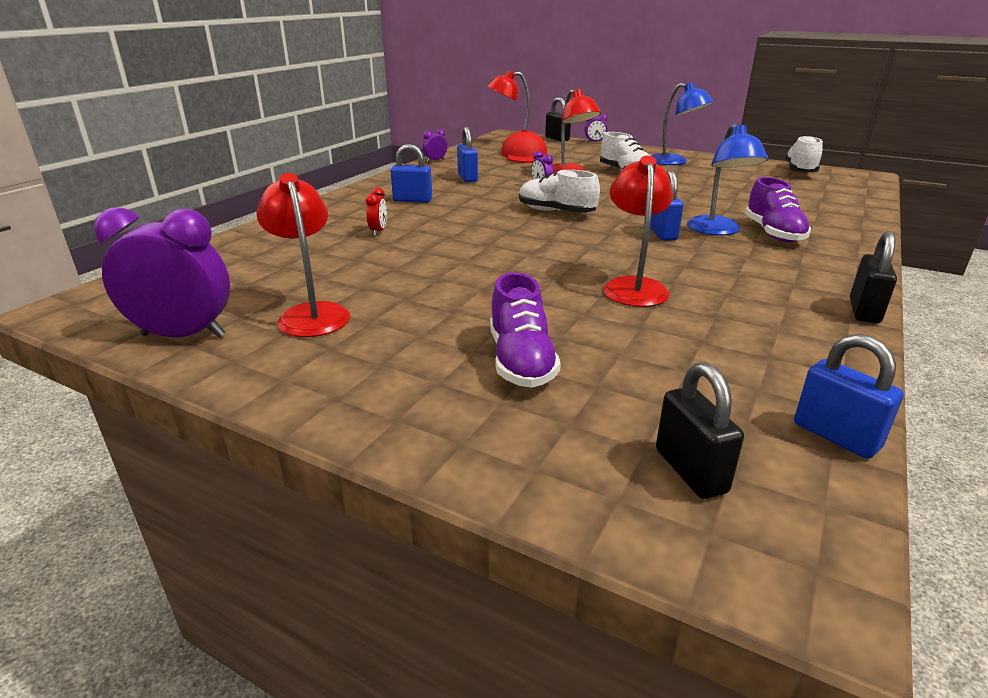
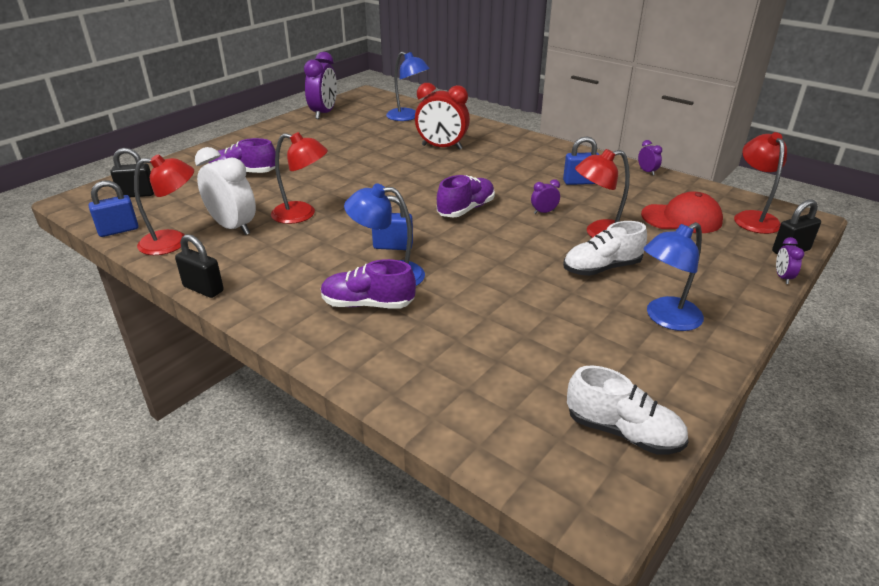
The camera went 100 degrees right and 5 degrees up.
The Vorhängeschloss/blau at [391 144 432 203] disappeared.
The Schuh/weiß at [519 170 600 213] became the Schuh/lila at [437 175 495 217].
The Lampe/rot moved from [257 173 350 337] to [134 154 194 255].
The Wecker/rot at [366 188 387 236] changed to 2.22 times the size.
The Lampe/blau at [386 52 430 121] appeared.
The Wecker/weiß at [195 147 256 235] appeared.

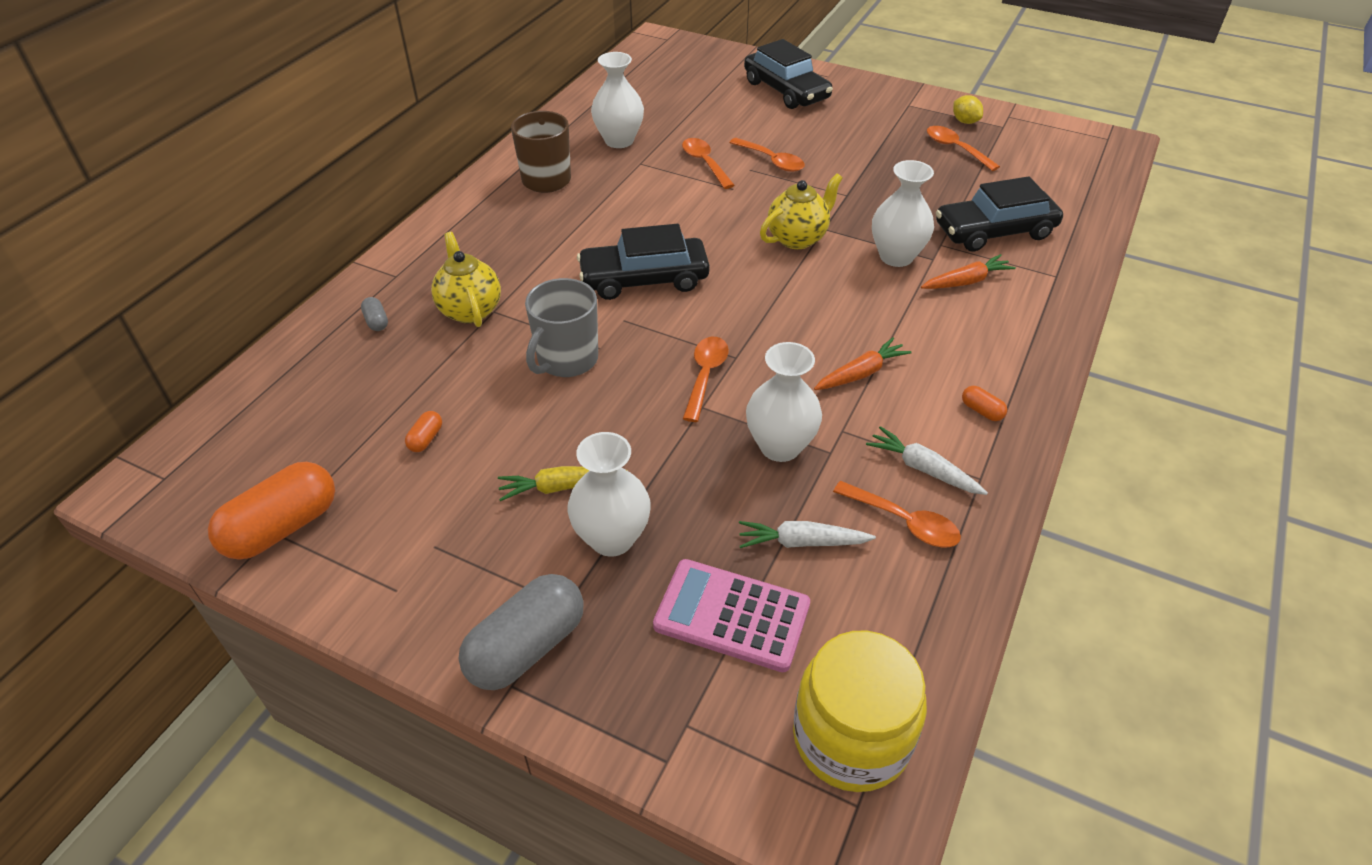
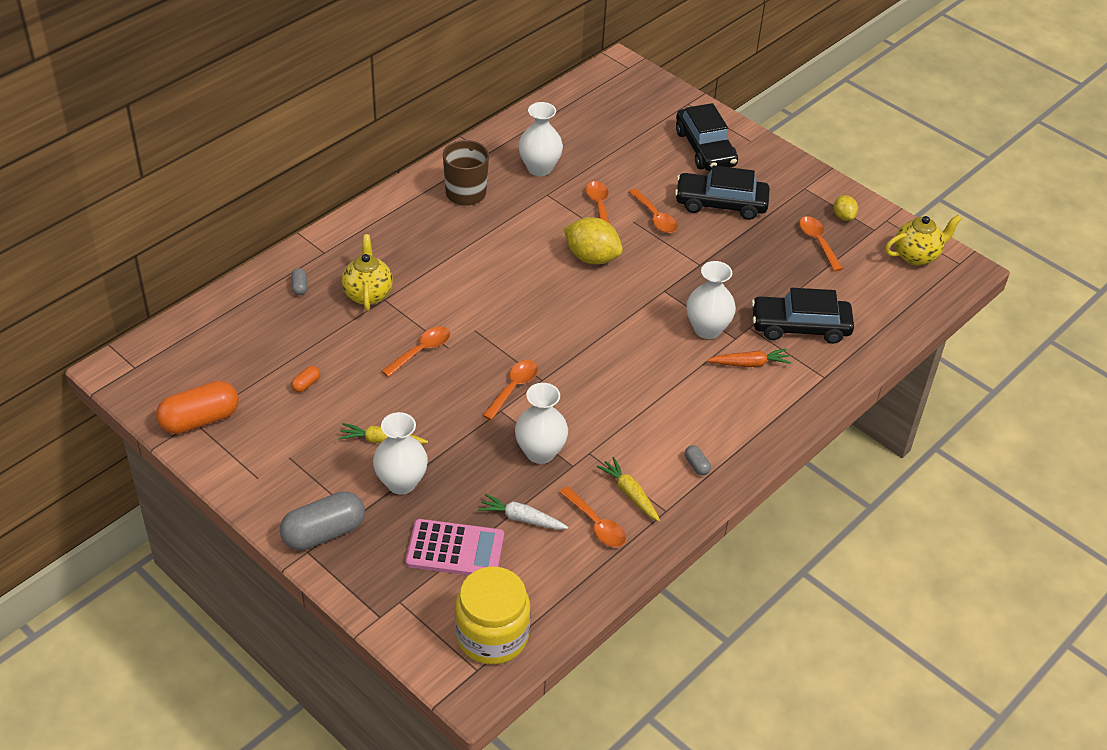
The camera went 15 degrees right and 0 degrees up.
The Teekanne/gelb moved from [760 173 843 249] to [885 215 962 266].
The Auto/schwarz moved from [577 224 710 300] to [675 166 770 220].
The Tasse/grau at [525 278 598 377] was replaced by the Löffel/orange at [382 326 450 377].
The Karotte/orange at [814 337 912 390] disappeared.
The Kapsel/orange at [962 386 1007 421] became the Kapsel/grau at [685 445 711 475].
The Karotte/weiß at [866 426 988 495] became the Karotte/gelb at [597 457 660 522].
The Taschenrechner/rosa at [653 559 810 672] turned 150 degrees clockwise.
The Zitrone/gelb at [563 217 623 264] appeared.

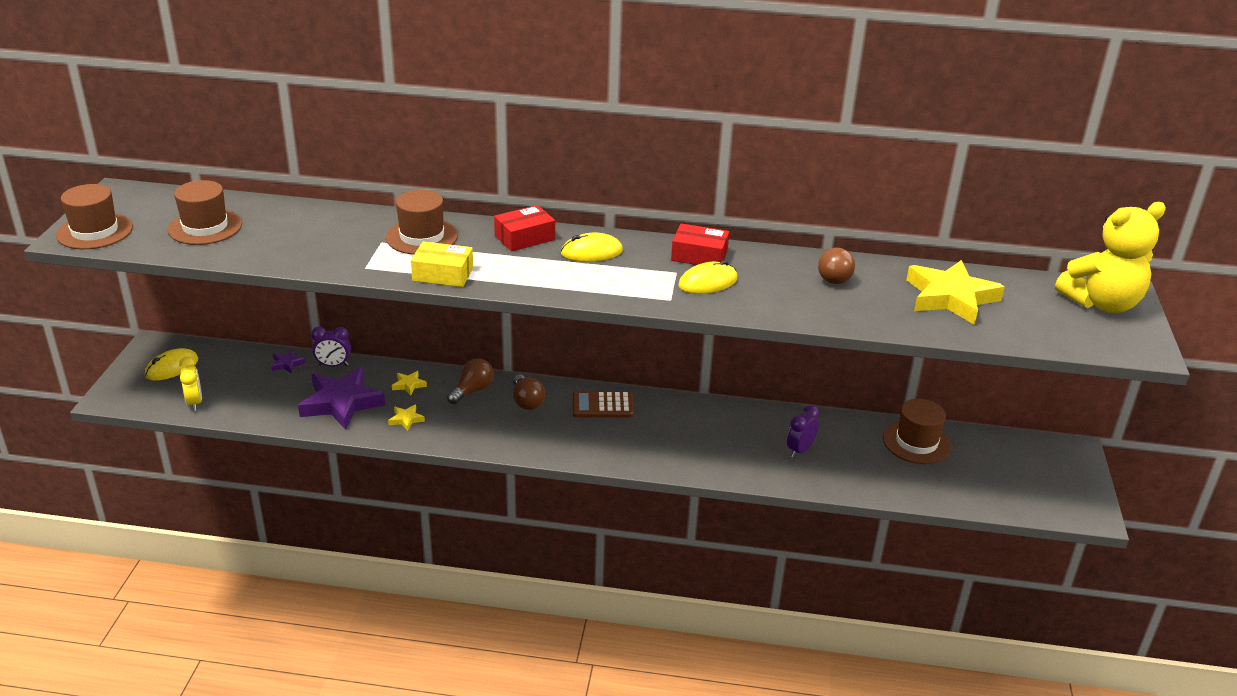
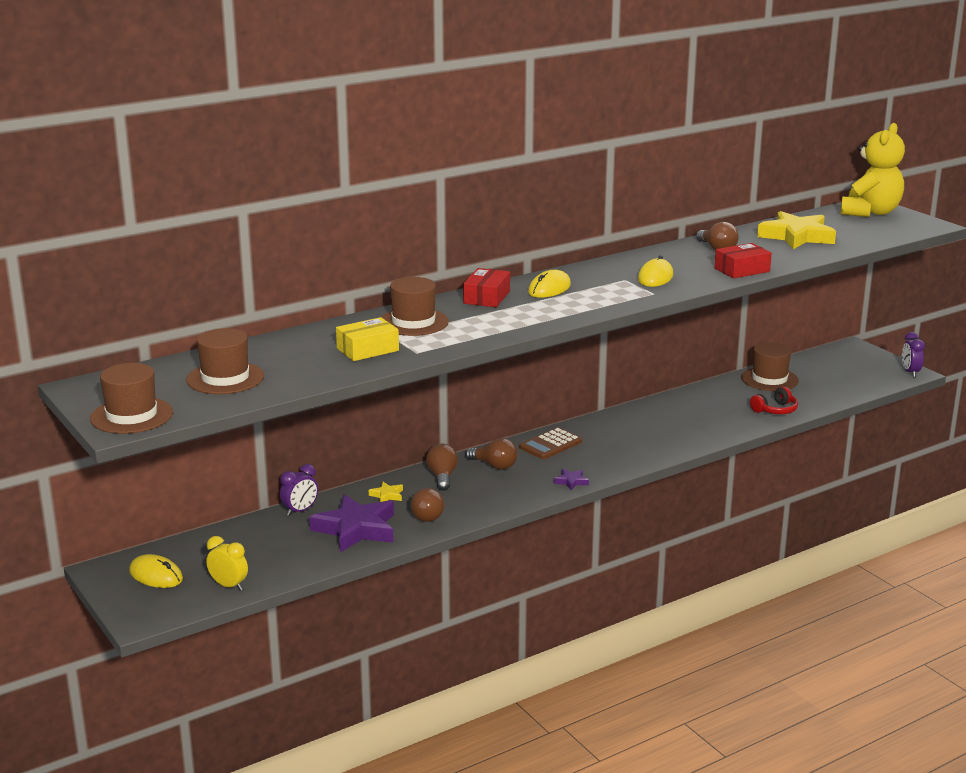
The camera went 40 degrees left and 10 degrees down.
The Schachtel/rot moved from [671 223 729 265] to [715 243 772 279].
The Schachtel/gelb moved from [411 241 473 287] to [336 317 399 361].
The Computermaus/gelb at [145 348 198 381] turned 60 degrees counterclockwise.
The Stern/lila moved from [271 350 305 374] to [554 469 589 490].
The Stern/gelb at [388 405 425 431] was replaced by the Glühbirne/braun at [411 488 444 522].
The Wecker/lila moved from [787 405 820 458] to [902 332 925 377].
The Kopfhörer/rot at [750 387 798 414] appeared.

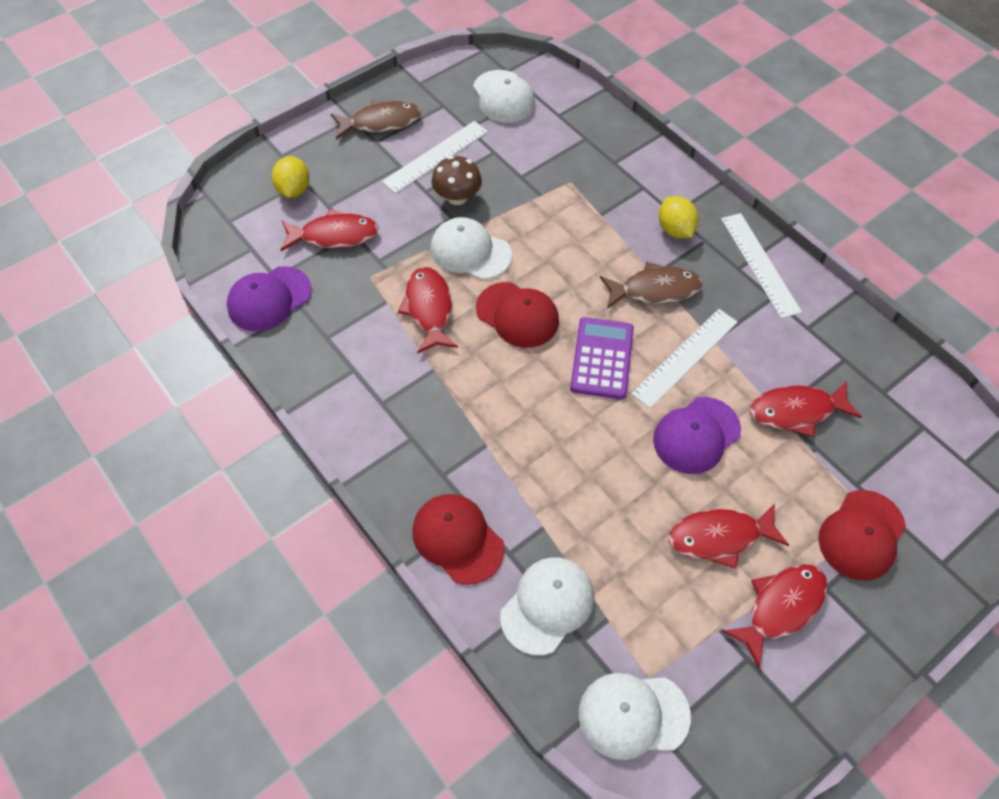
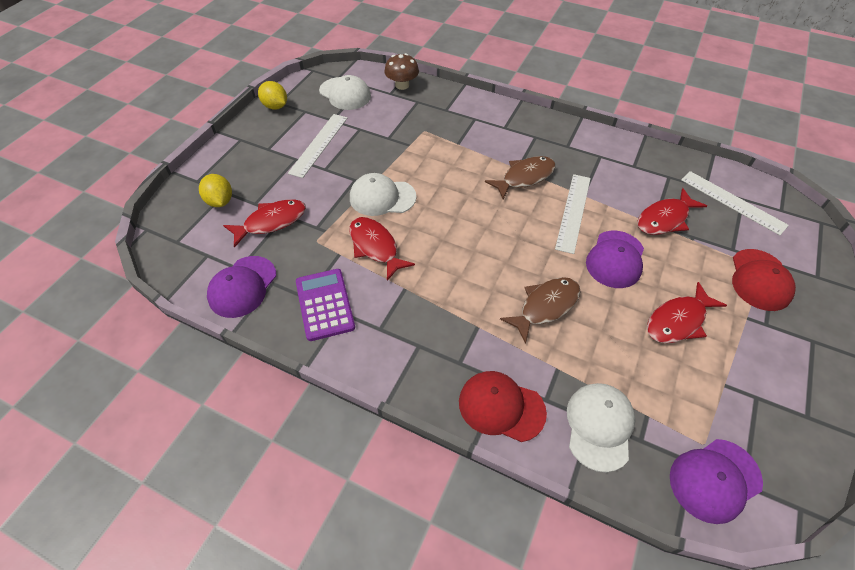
The camera went 25 degrees left and 5 degrees down.
The Fisch/braun moved from [331 99 421 140] to [500 277 580 344].
The Pilz/braun moved from [431 156 482 205] to [384 53 419 90].
The Zitrone/gelb moved from [659 196 698 238] to [258 81 287 110].
The Lineal/weiß moved from [721 213 802 319] to [681 171 789 235].
The Kappe/rot at [476 282 559 348] disappeared.
The Taschenrechner/lila moved from [570 317 634 399] to [296 269 355 341].
The Fisch/rot at [722 564 828 668] disappeared.
The Kappe/weiß at [579 673 691 760] became the Kappe/lila at [670 439 763 524].

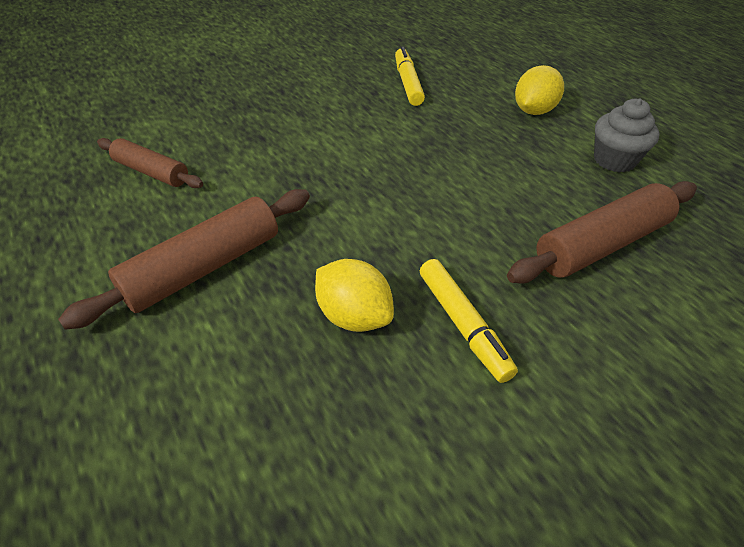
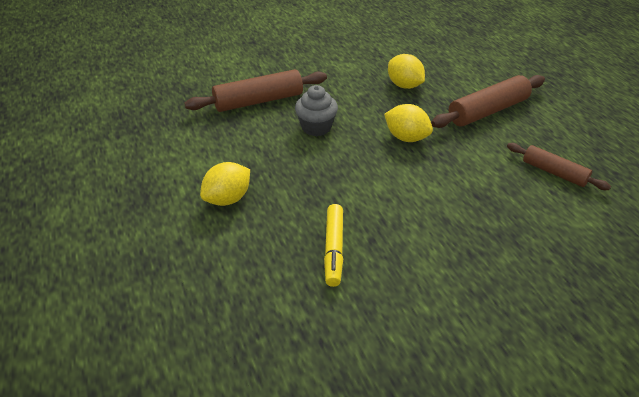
The camera went 170 degrees left and 5 degrees down.
The Muffin/grau moved from [594 98 659 173] to [295 85 338 136].
The Filzstift/gelb at [420 259 518 383] disappeared.
The Zitrone/gelb at [384 104 433 142] appeared.

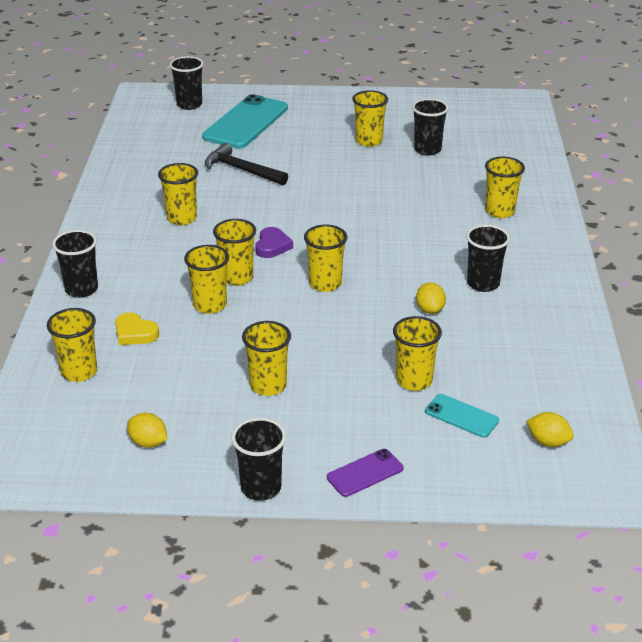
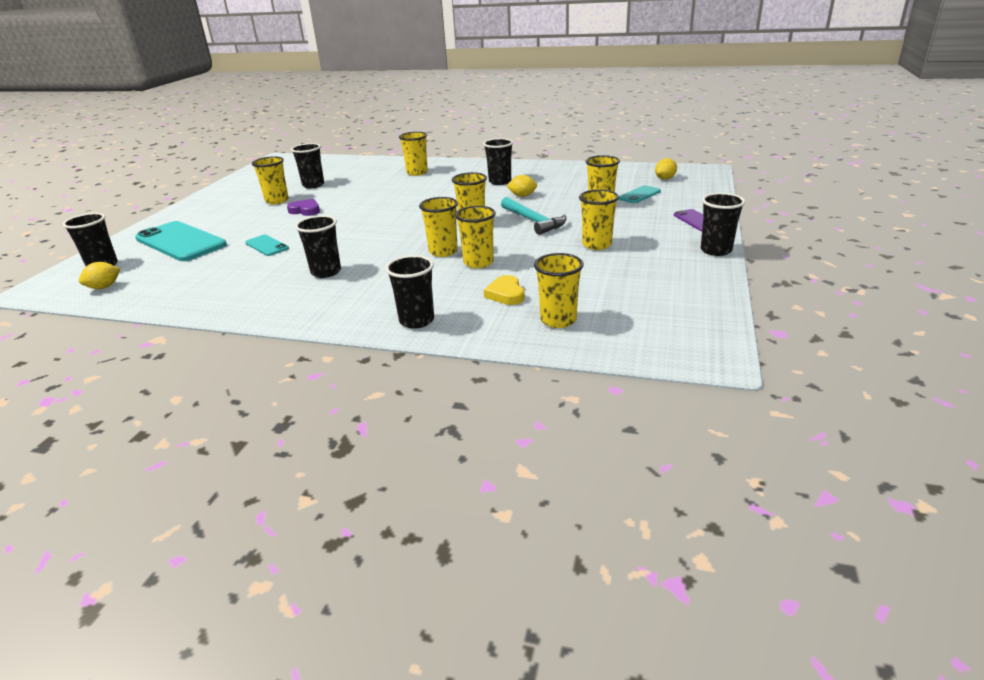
The camera went 75 degrees left and 5 degrees down.
The Hammer/schwarz at [205 143 288 185] was replaced by the Handy/türkis at [245 235 289 256].
The Becher/gelb at [158 163 198 225] became the Becher/schwarz at [295 215 341 278].
The Herz/lila moved from [255 227 293 258] to [287 199 320 216].
The Herz/gelb at [115 312 159 345] turned 120 degrees clockwise.
The Zitrone/gelb moved from [127 413 167 448] to [79 262 120 289].
The Hammer/türkis at [501 197 567 235] appeared.

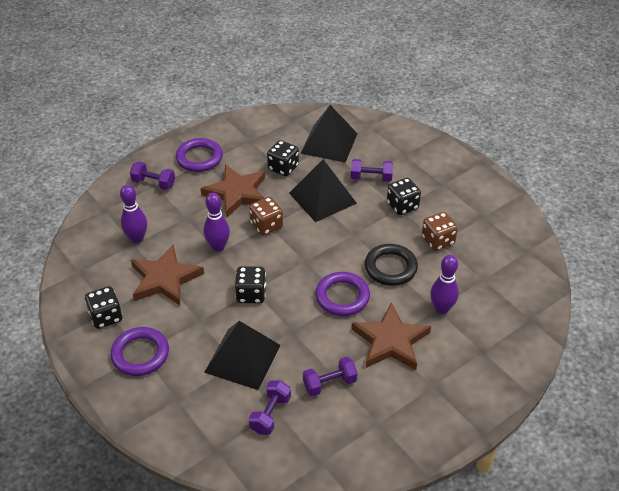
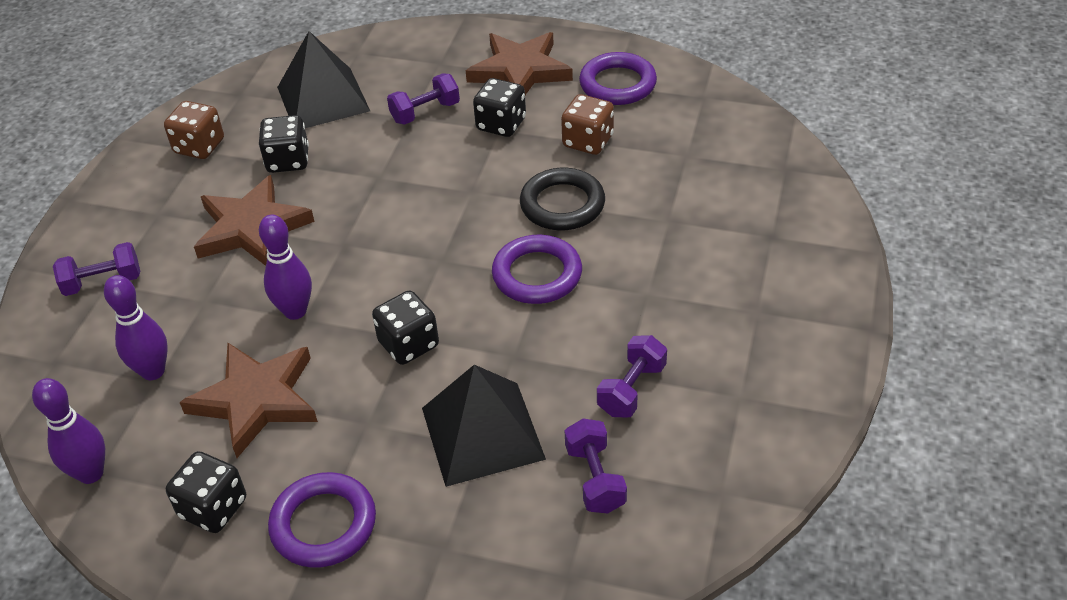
The camera went 35 degrees left and 0 degrees up.
The Ring/lila moved from [176 138 223 172] to [579 52 657 105].
The Pyramide/schwarz at [289 159 357 222] disappeared.
The Spielwürfel/braun moved from [249 197 283 236] to [164 101 224 159].
The Bowlingkegel/lila moved from [430 255 459 314] to [32 378 105 484].
The Stern/braun moved from [352 303 431 370] to [466 32 573 95].

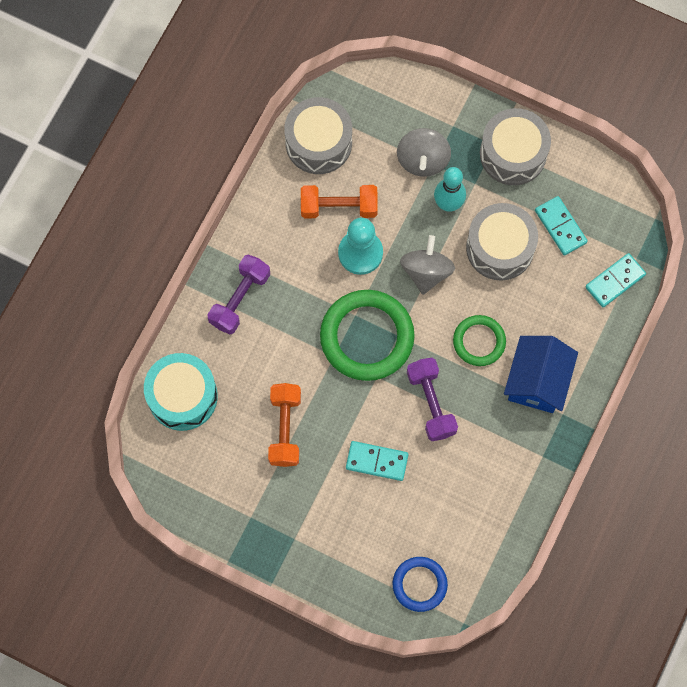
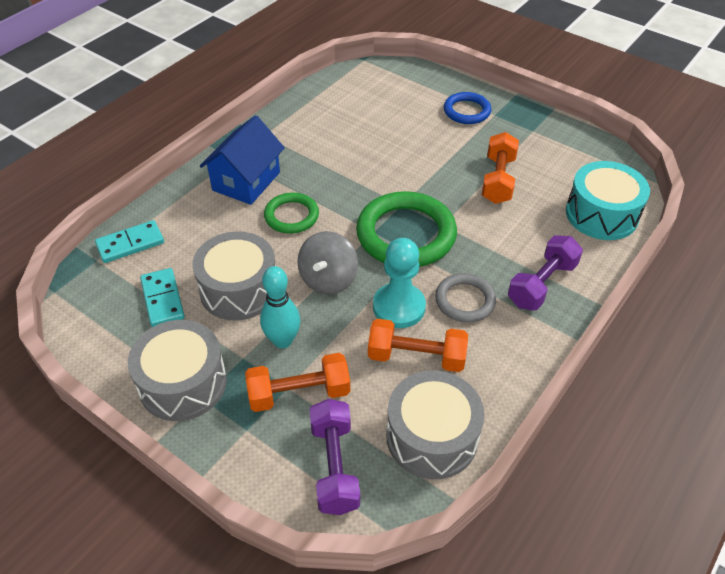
The camera went 170 degrees left and 25 degrees down.
The Kreisel/grau at [397 128 451 177] was replaced by the Hantel/orange at [245 353 350 412].
The Hantel/lila moved from [407 358 458 441] to [309 399 360 515].
The Dominostein/türkis at [346 441 409 481] disappeared.
The Ring/blau moved from [392 557 448 612] to [444 92 491 124].
The Ring/grau at [435 273 496 323] appeared.

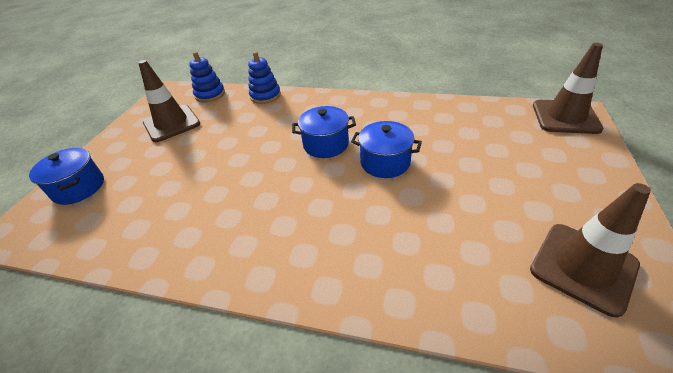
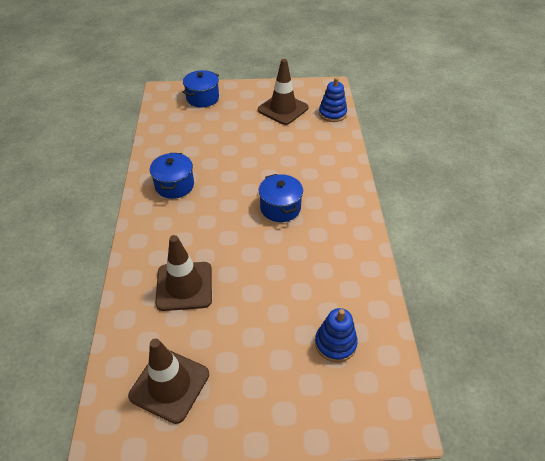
The camera went 70 degrees right and 5 degrees up.
The Leitkegel/braun moved from [533 43 604 134] to [155 235 212 311].
The Stapelspielzeug/blau moved from [248 51 281 104] to [315 308 358 362].
The Kochtopf/blau moved from [351 121 422 178] to [150 153 194 199].

